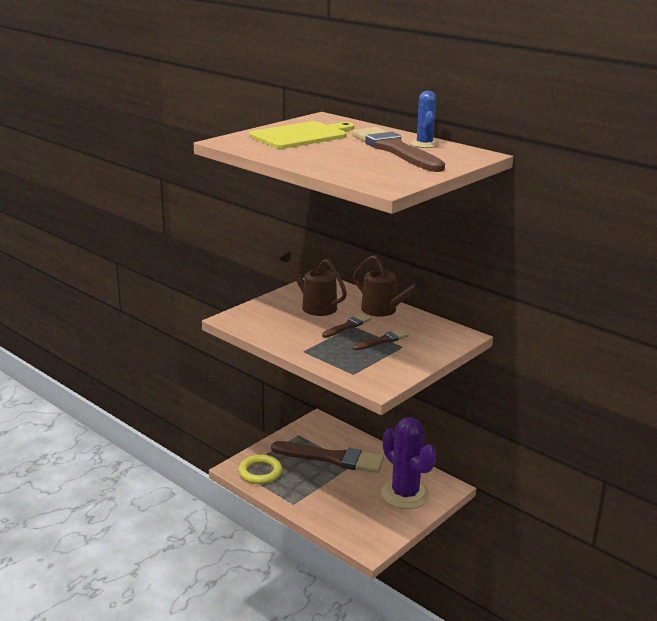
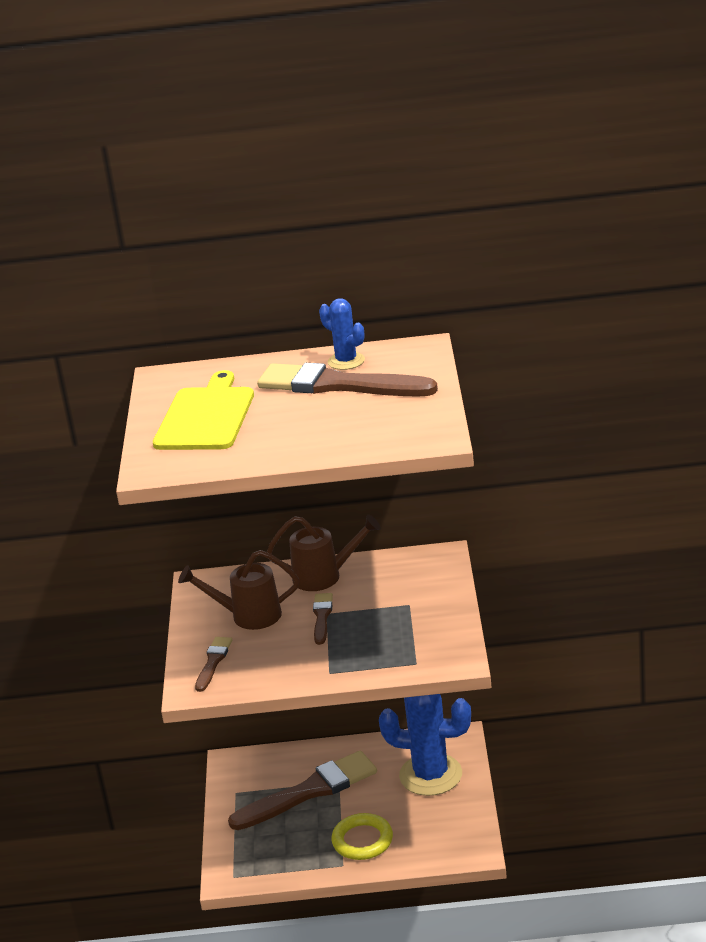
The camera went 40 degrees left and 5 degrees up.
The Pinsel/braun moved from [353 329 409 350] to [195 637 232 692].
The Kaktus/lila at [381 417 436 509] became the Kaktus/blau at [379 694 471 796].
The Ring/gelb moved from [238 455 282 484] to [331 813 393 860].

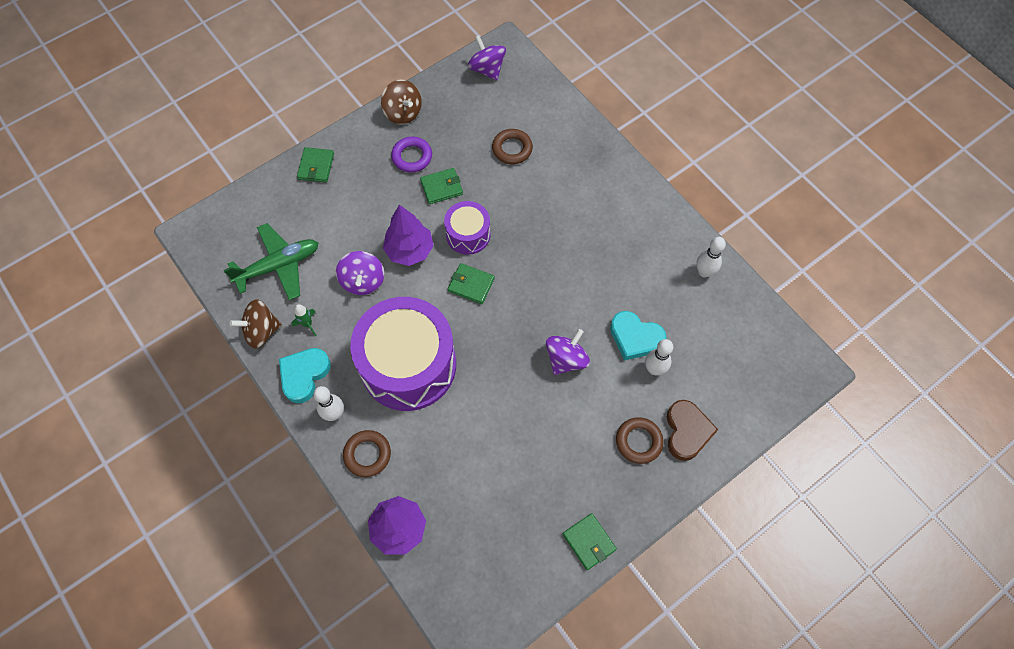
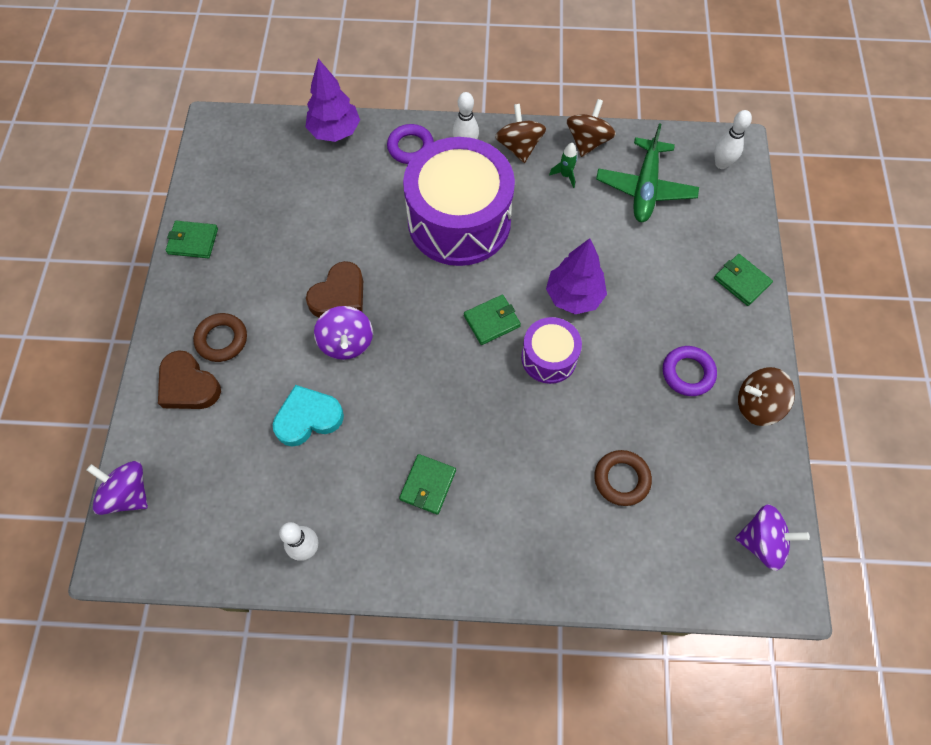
The camera went 130 degrees right and 0 degrees up.
The Geldbörse/grün moved from [420 168 463 204] to [399 454 456 515].
The Kreisel/lila moved from [336 251 384 295] to [87 461 148 515].
The Bowlingkegel/weiß moved from [645 339 673 375] to [714 110 752 169].
The Herz/türkis at [279 348 331 403] was replaced by the Kreisel/braun at [495 104 546 163].
The Ring/braun at [343 430 391 477] became the Ring/lila at [387 124 434 164].
The Herz/braun at [306 261 363 318] appeared.

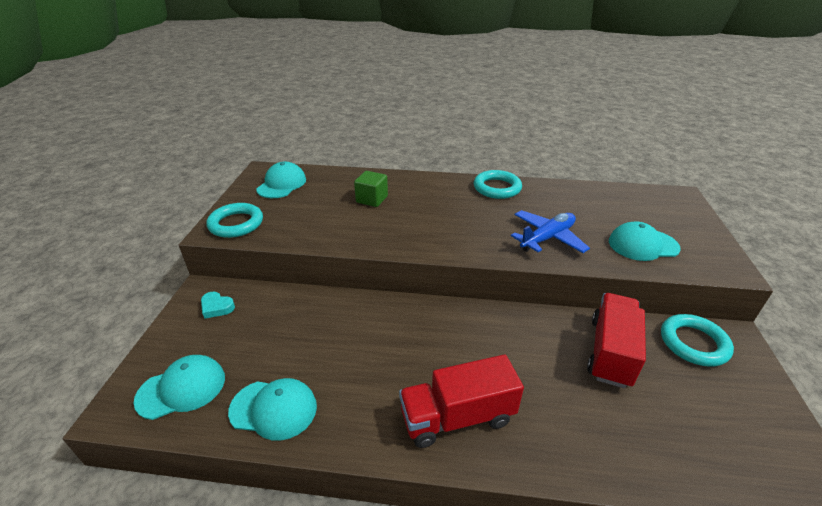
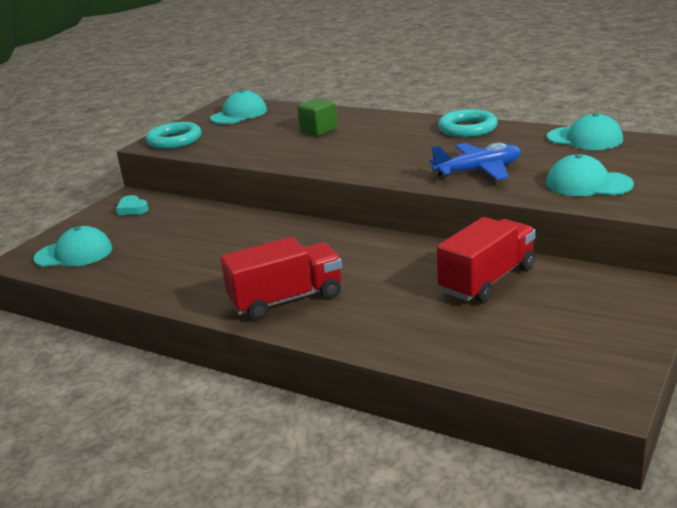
The camera went 25 degrees right and 10 degrees down.
The Ring/türkis at [661 314 734 367] disappeared.
The Lastwagen/rot at [399 354 524 448] turned 150 degrees clockwise.
The Kappe/türkis moved from [228 378 317 441] to [547 113 623 150].

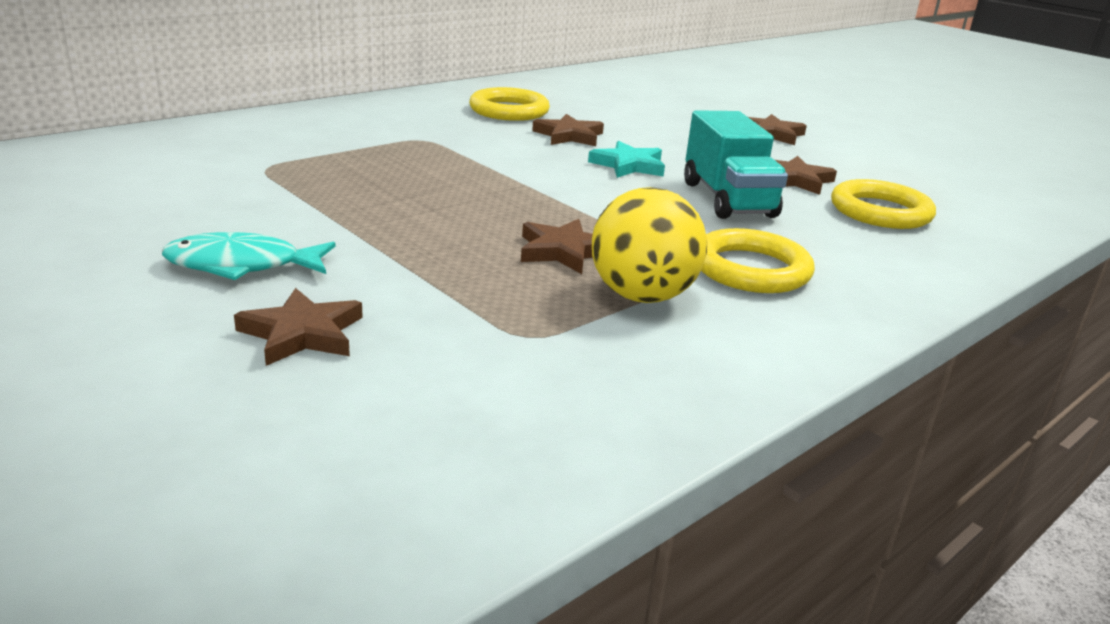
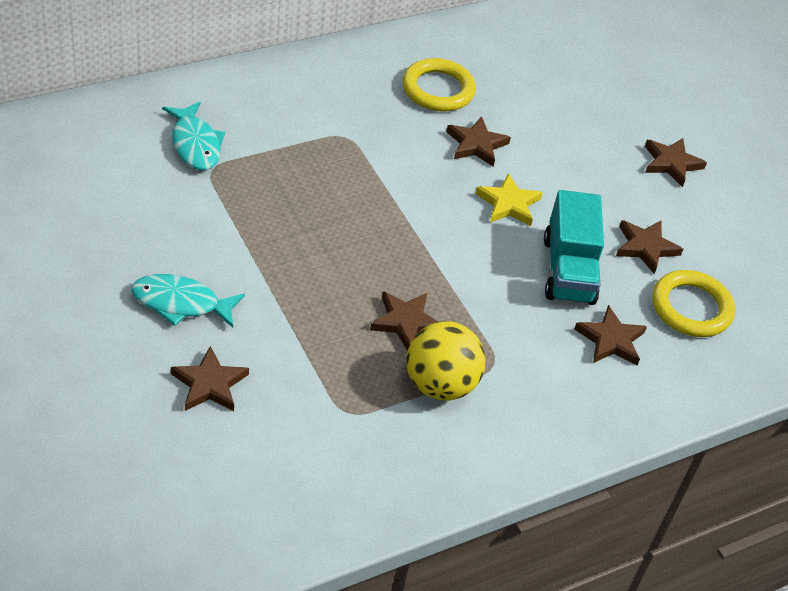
The camera went 10 degrees right and 20 degrees up.
The Stern/türkis at [588 141 665 178] became the Stern/gelb at [475 173 543 226].
The Ring/gelb at [701 228 815 293] disappeared.
The Fisch/türkis at [162 102 225 170] appeared.
The Stern/braun at [574 305 647 365] appeared.

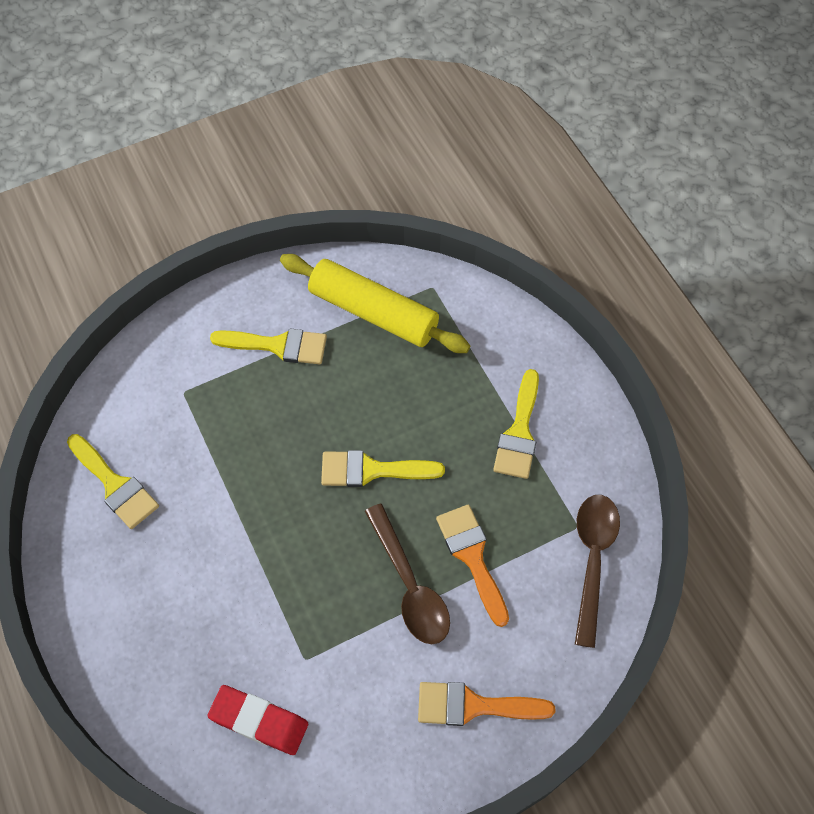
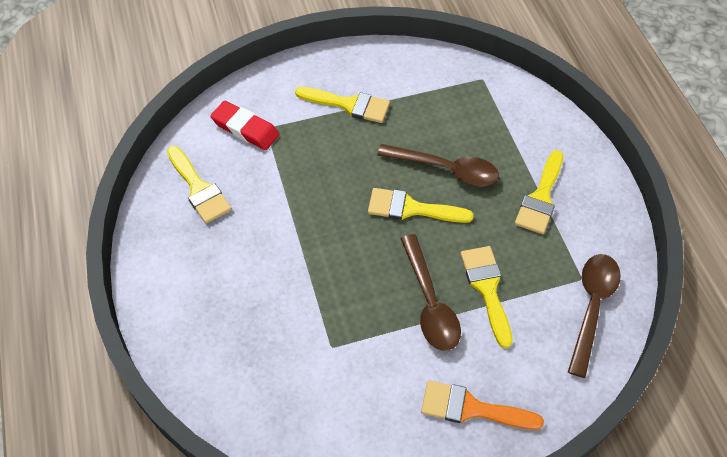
The camera went 10 degrees right and 5 degrees down.
The Nudelholz/gelb at [280 254 470 353] disappeared.
The Pinsel/orange at [436 504 509 627] became the Pinsel/gelb at [460 246 513 348].
The Radiergummi/rot moved from [207 685 308 755] to [210 101 280 150].
The Löffel/braun at [377 144 499 186] appeared.

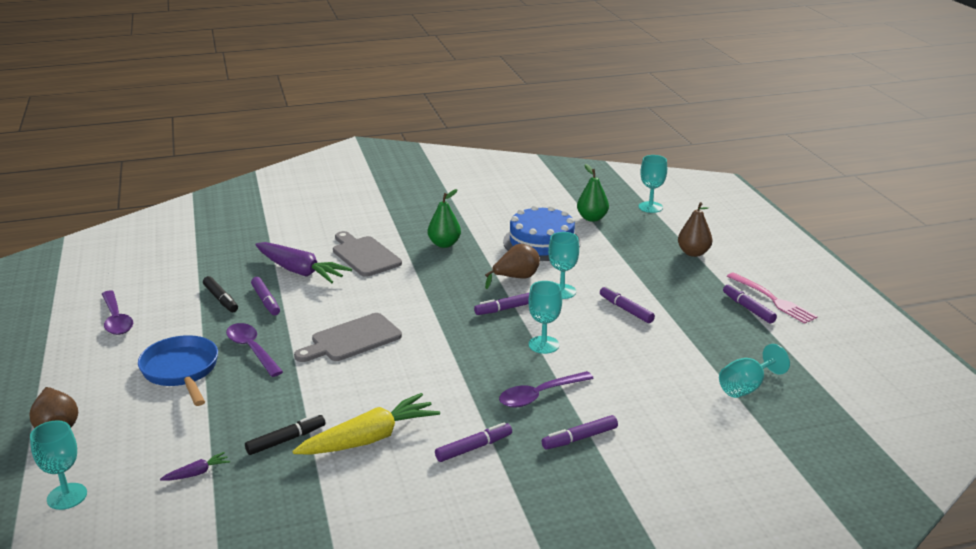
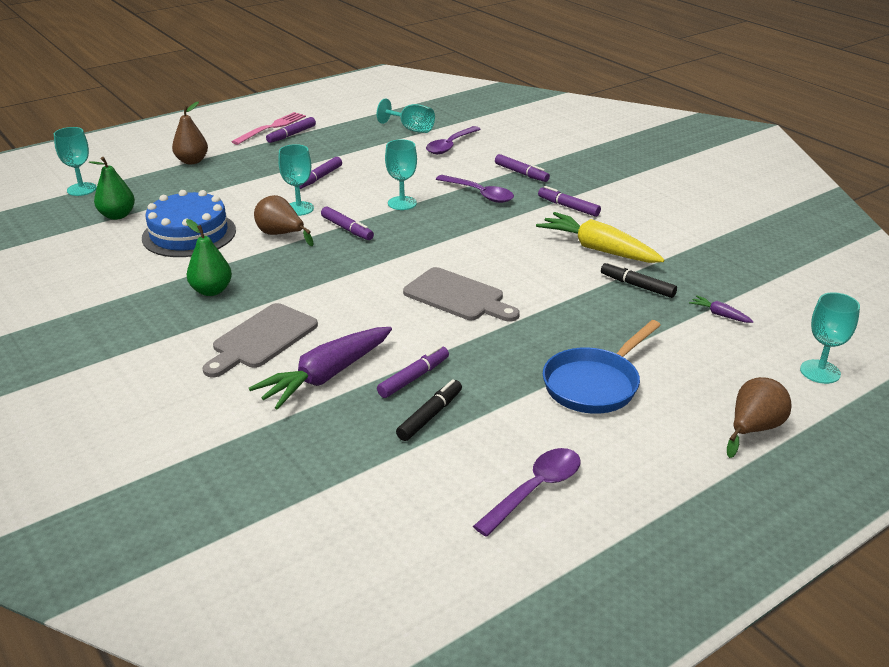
The camera went 110 degrees left and 5 degrees up.
The Karotte/lila at [255 242 352 283] turned 150 degrees counterclockwise.
The Löffel/lila moved from [226 323 283 377] to [426 126 481 154].

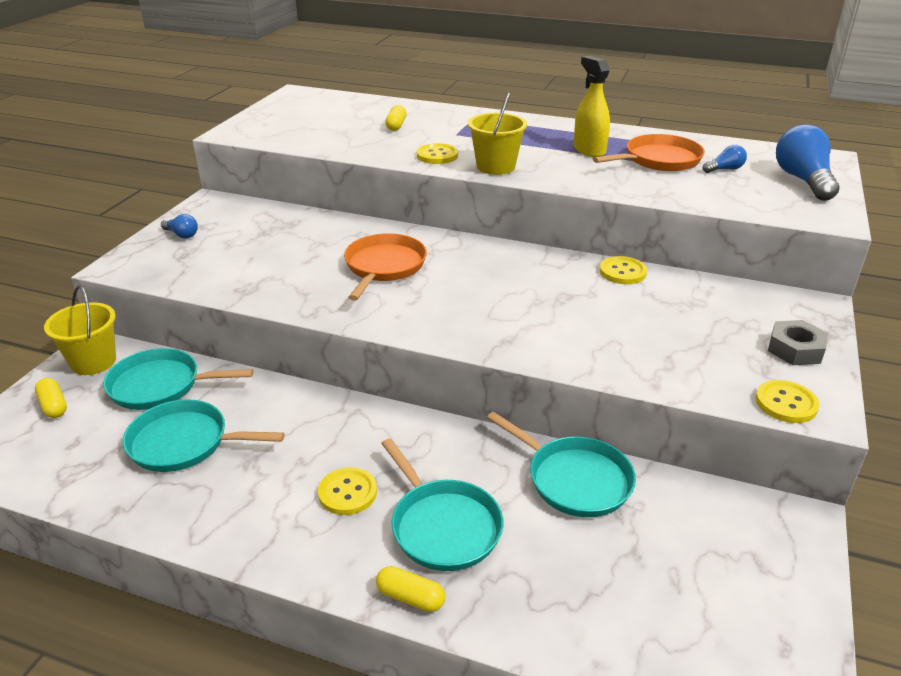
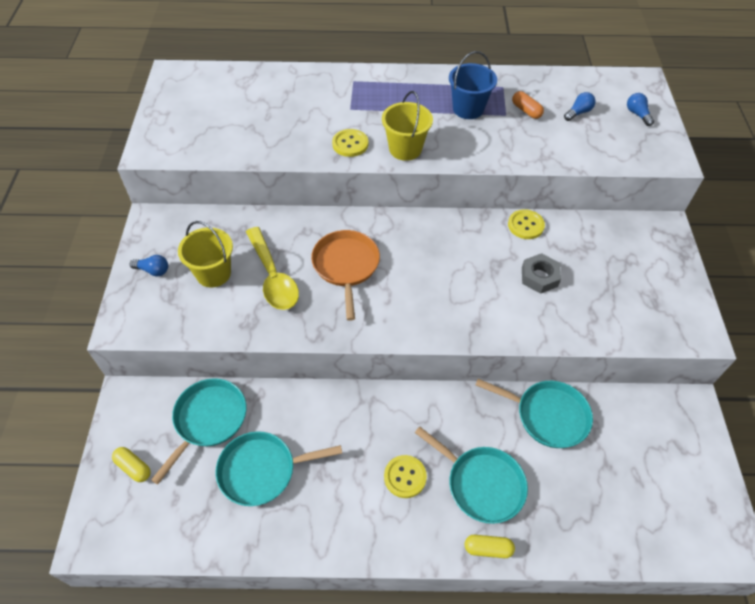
The camera went 20 degrees left and 20 degrees up.
The Sprühflasche/gelb at [574 56 610 157] was replaced by the Eimer/blau at [449 51 497 119].
The Kapsel/gelb at [385 105 407 131] disappeared.
The Glühbirne/blau at [776 124 839 201] changed to 0.49 times the size.
The Pfanne/orange at [593 134 705 171] was replaced by the Kapsel/orange at [512 91 544 119].
The Eimer/gelb moved from [44 286 116 375] to [178 221 233 288].
The Sechskantmutter/grau moved from [768 320 828 365] to [522 253 561 294].
The Pfanne/türkis at [103 348 253 410] turned 135 degrees clockwise.
The Knopf/gelb at [755 380 819 423] disappeared.
The Löffel/gelb at [246 227 299 310] appeared.

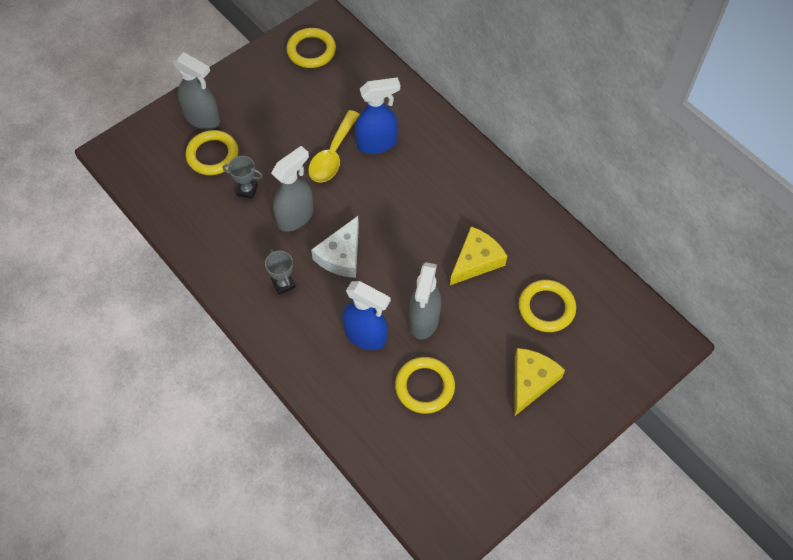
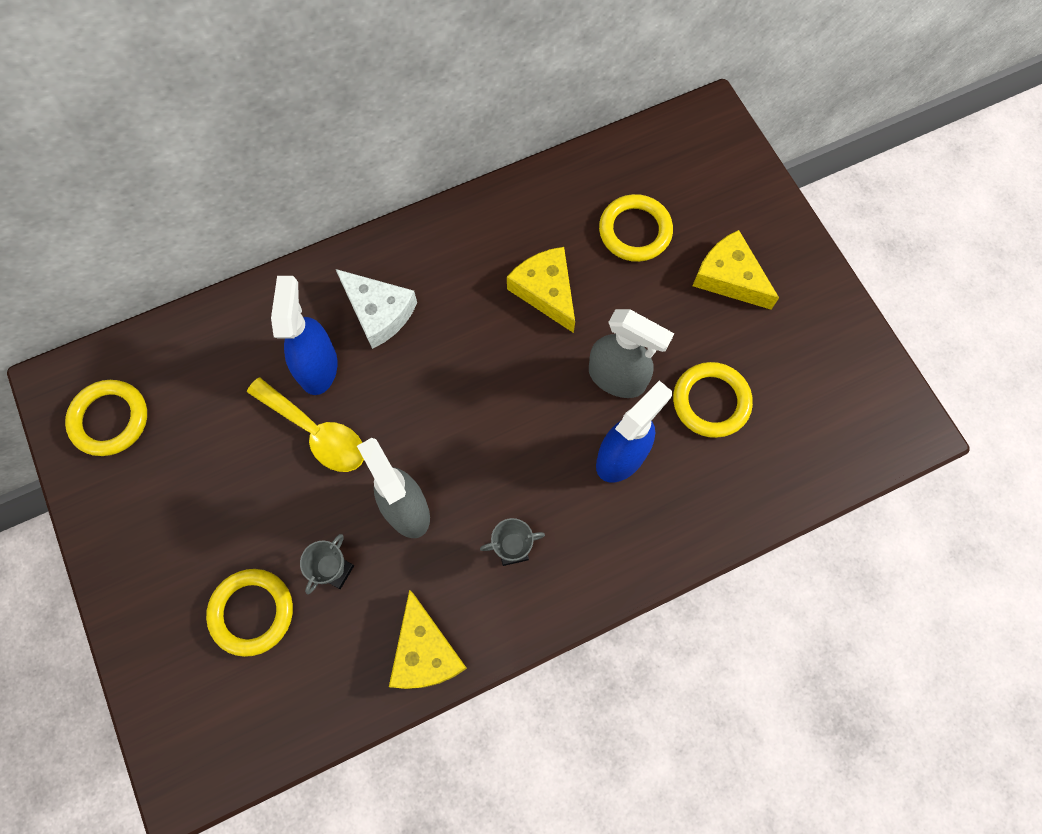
The camera went 75 degrees left and 10 degrees up.
The Sprühflasche/grau at [173 52 220 130] disappeared.
The Käse/weiß moved from [311 216 359 278] to [336 269 417 349].
The Käse/gelb at [389 590 467 689] appeared.

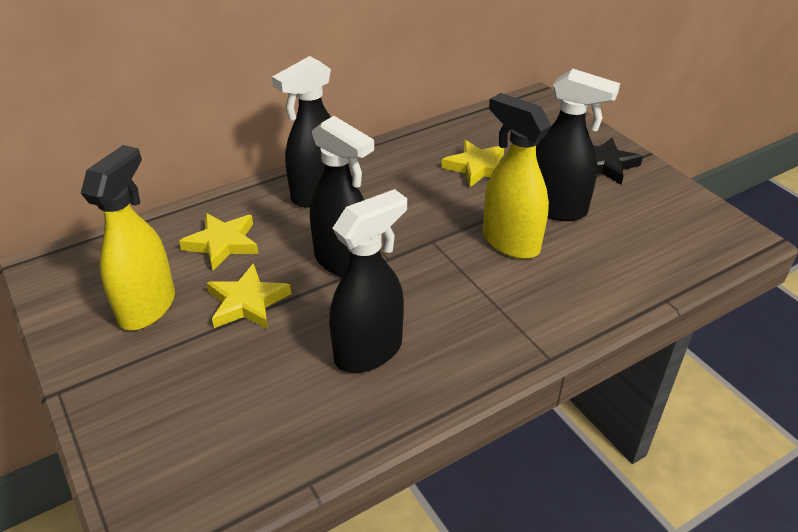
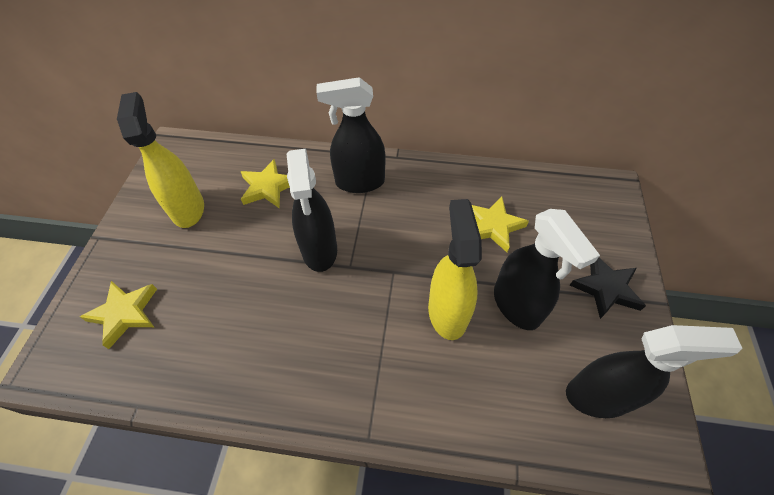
The camera went 40 degrees right and 15 degrees up.
The Sprühflasche/gelb at [81 145 175 330] turned 75 degrees counterclockwise.
The Sprühflasche/schwarz moved from [329 189 407 373] to [566 325 742 418].
The Stern/gelb moved from [207 263 291 329] to [80 281 157 349].

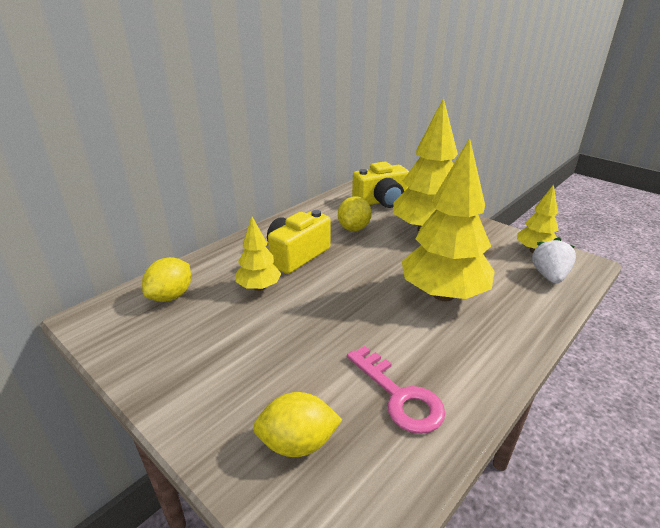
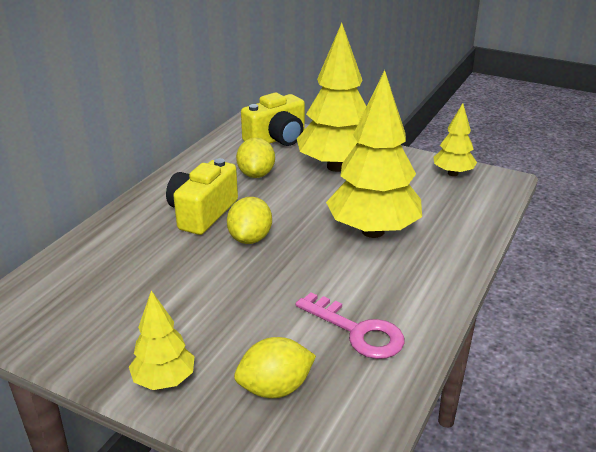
The camera went 15 degrees left and 0 degrees up.
The Baum/gelb moved from [236 216 281 291] to [129 291 195 390].
The Erdbeere/weiß at [532 237 576 284] disappeared.
The Zitrone/gelb moved from [142 257 191 302] to [227 197 272 244].

